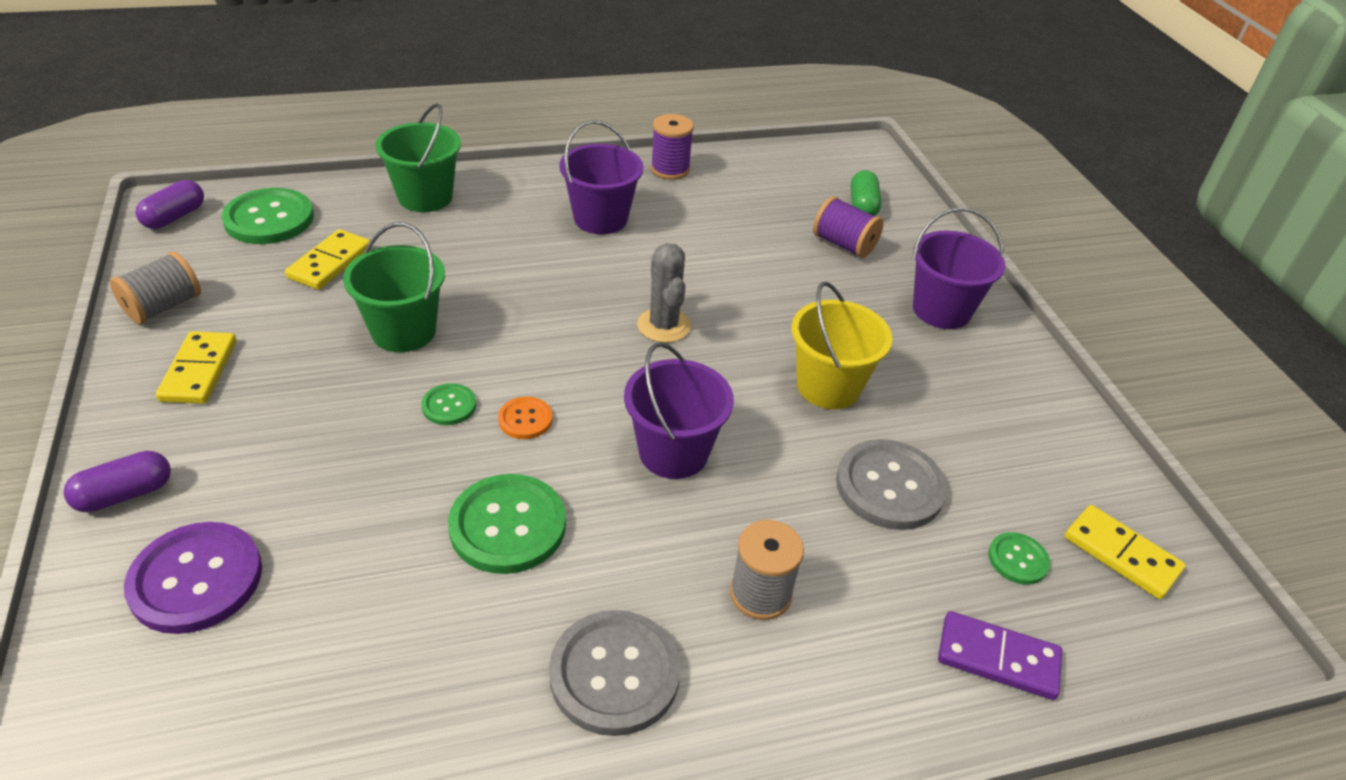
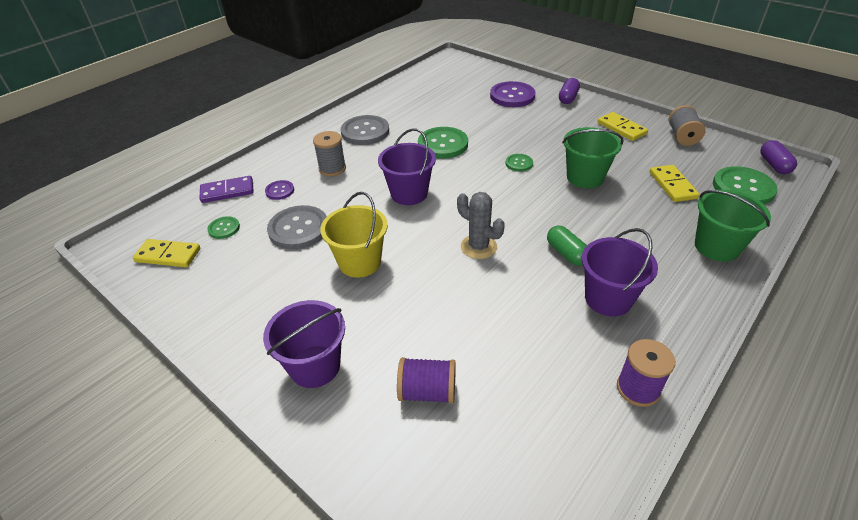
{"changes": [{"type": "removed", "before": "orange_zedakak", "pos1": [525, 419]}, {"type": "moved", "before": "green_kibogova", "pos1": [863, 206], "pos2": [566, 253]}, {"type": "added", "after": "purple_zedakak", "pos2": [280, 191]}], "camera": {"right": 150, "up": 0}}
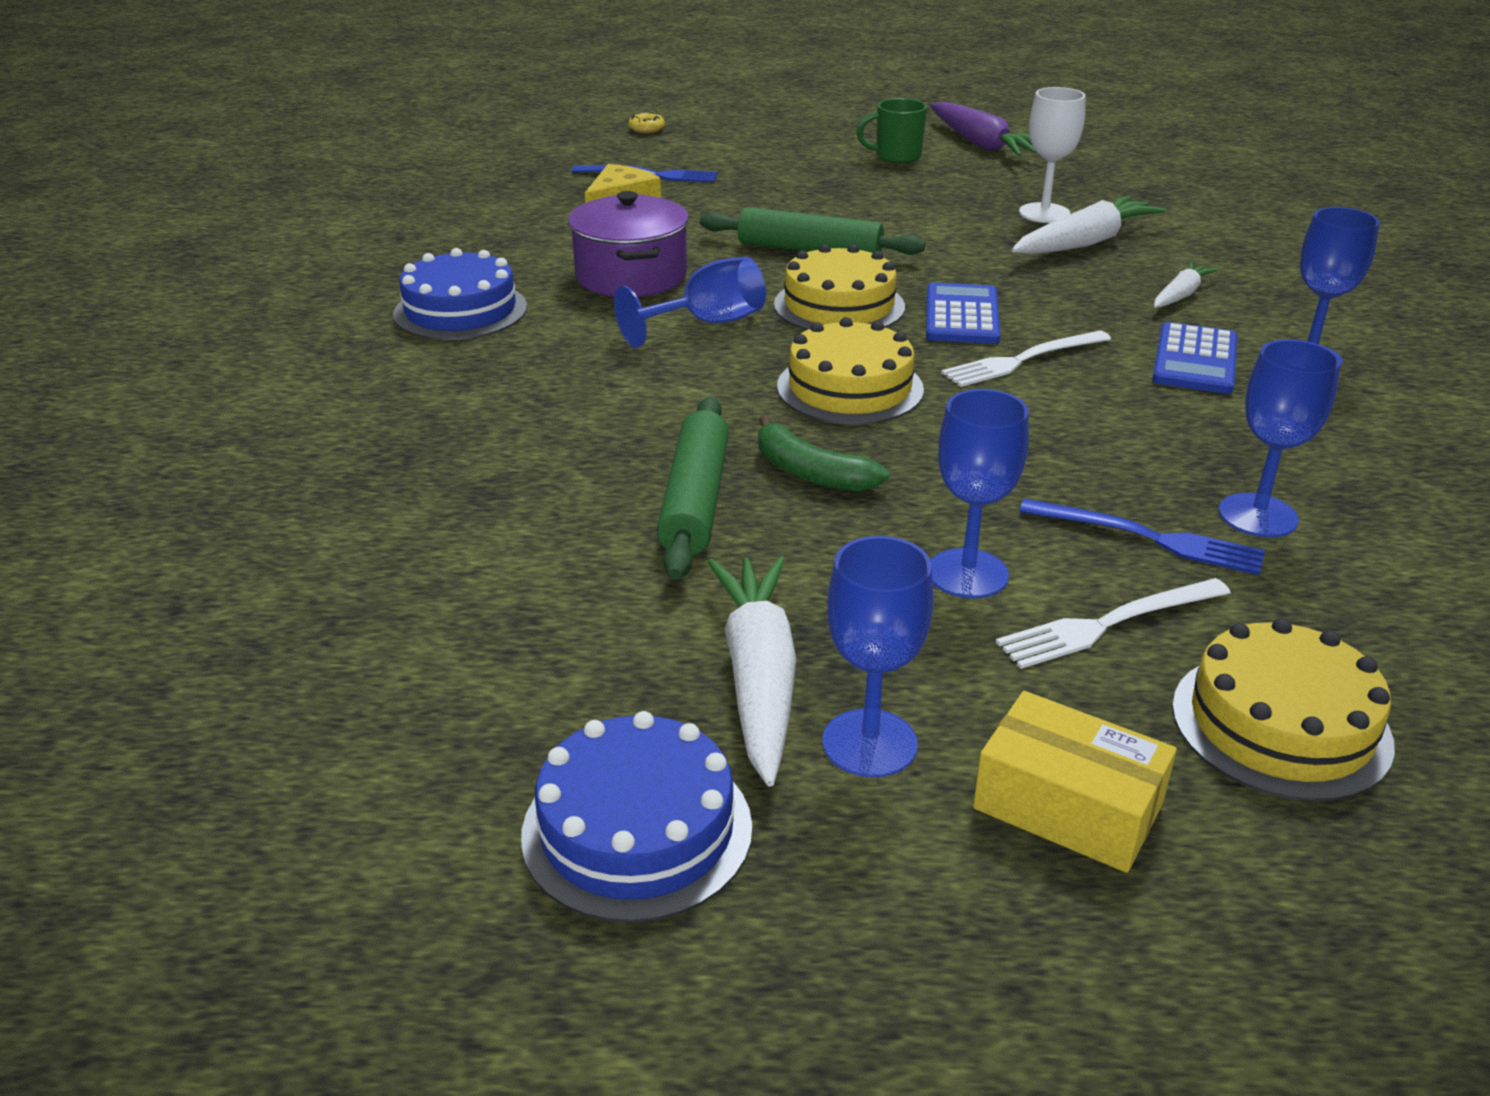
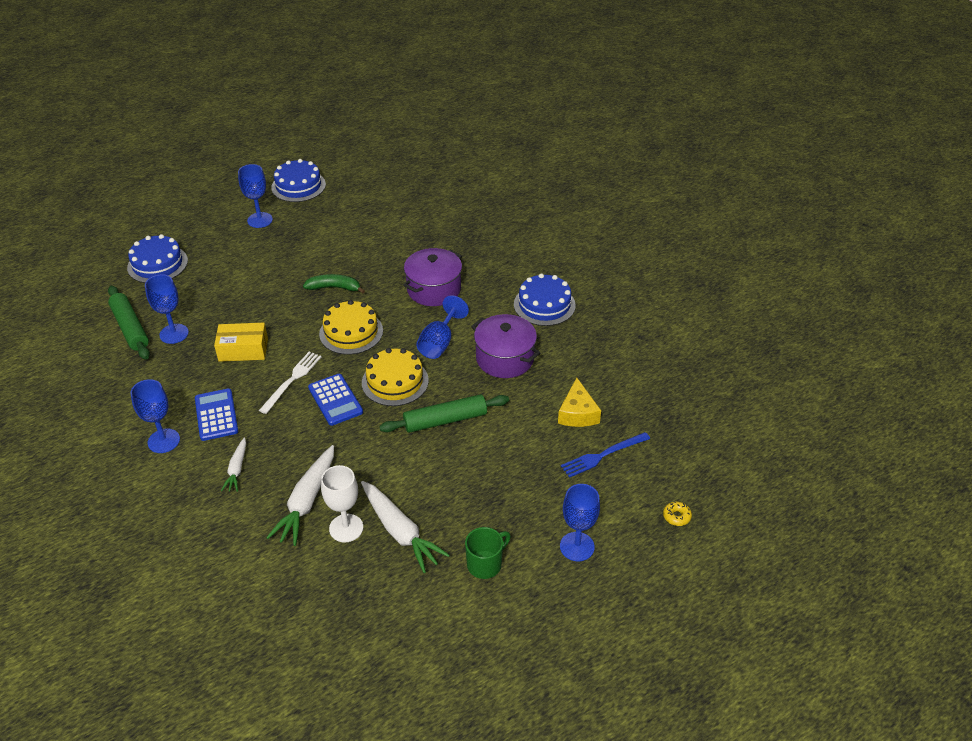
{"changes": [{"type": "moved", "before": "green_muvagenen", "pos1": [695, 501], "pos2": [130, 328]}, {"type": "moved", "before": "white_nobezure", "pos1": [758, 677], "pos2": [400, 531]}, {"type": "removed", "before": "purple_nobezure", "pos1": [981, 144]}, {"type": "moved", "before": "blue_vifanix", "pos1": [967, 574], "pos2": [577, 546]}, {"type": "moved", "before": "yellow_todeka", "pos1": [1067, 806], "pos2": [243, 350]}, {"type": "removed", "before": "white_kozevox", "pos1": [1108, 624]}, {"type": "removed", "before": "blue_kozevox", "pos1": [1148, 538]}, {"type": "recoloured", "before": "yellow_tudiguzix", "after": "blue_tudiguzix", "pos1": [1280, 724], "pos2": [157, 264]}, {"type": "added", "after": "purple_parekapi", "pos2": [434, 289]}], "camera": {"right": 145, "up": 10}}
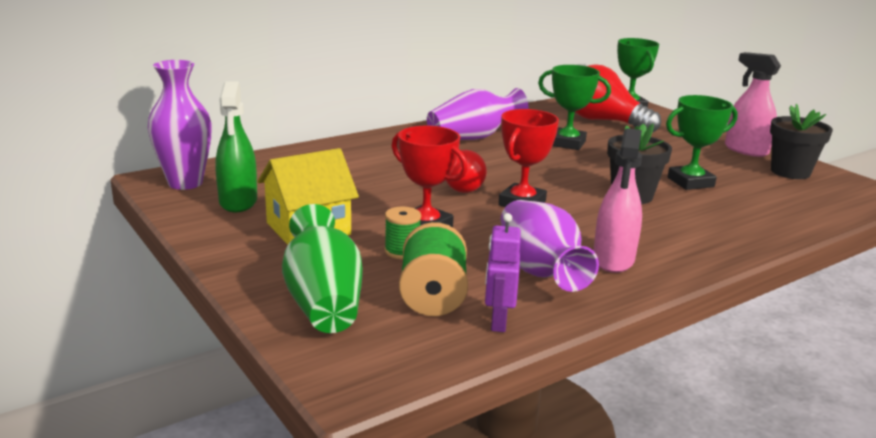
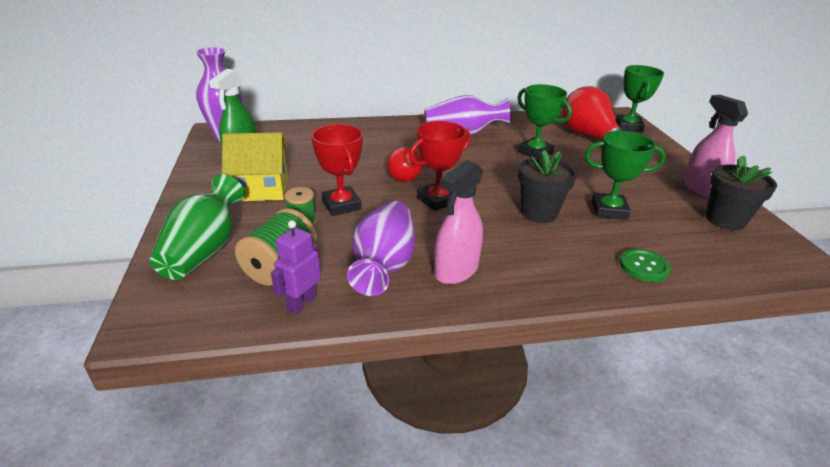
{"changes": [{"type": "added", "after": "green_zedakak", "pos2": [644, 267]}], "camera": {"right": 25, "up": 10}}
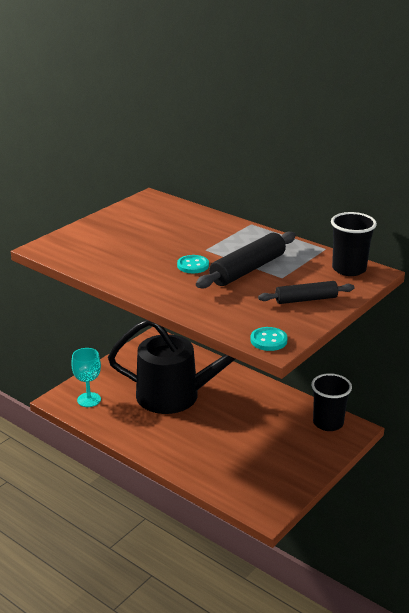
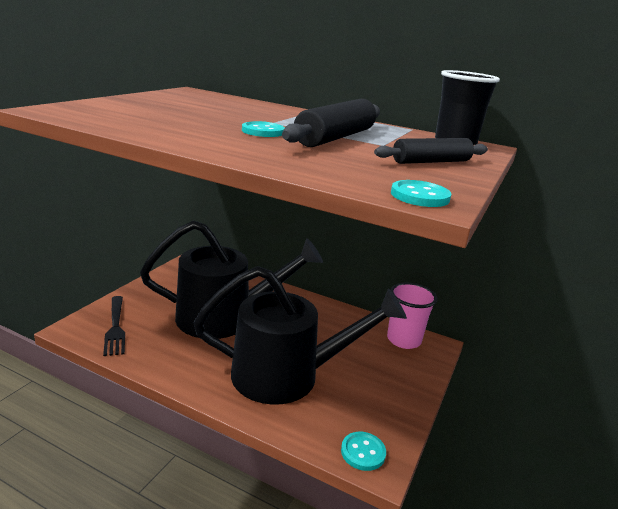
{"changes": [{"type": "replaced", "before": "turquoise_vifanix", "after": "black_kozevox", "pos1": [89, 400], "pos2": [115, 327]}, {"type": "recoloured", "before": "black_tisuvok", "after": "pink_tisuvok", "pos1": [328, 423], "pos2": [403, 340]}, {"type": "added", "after": "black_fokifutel", "pos2": [288, 375]}, {"type": "added", "after": "turquoise_zedakak", "pos2": [363, 452]}], "camera": {"right": -15, "up": -5}}
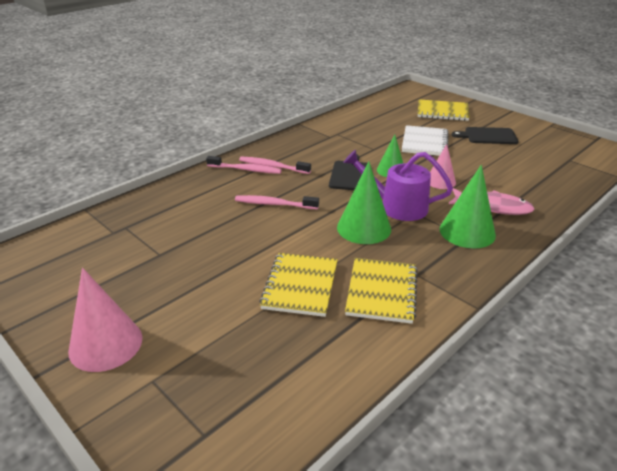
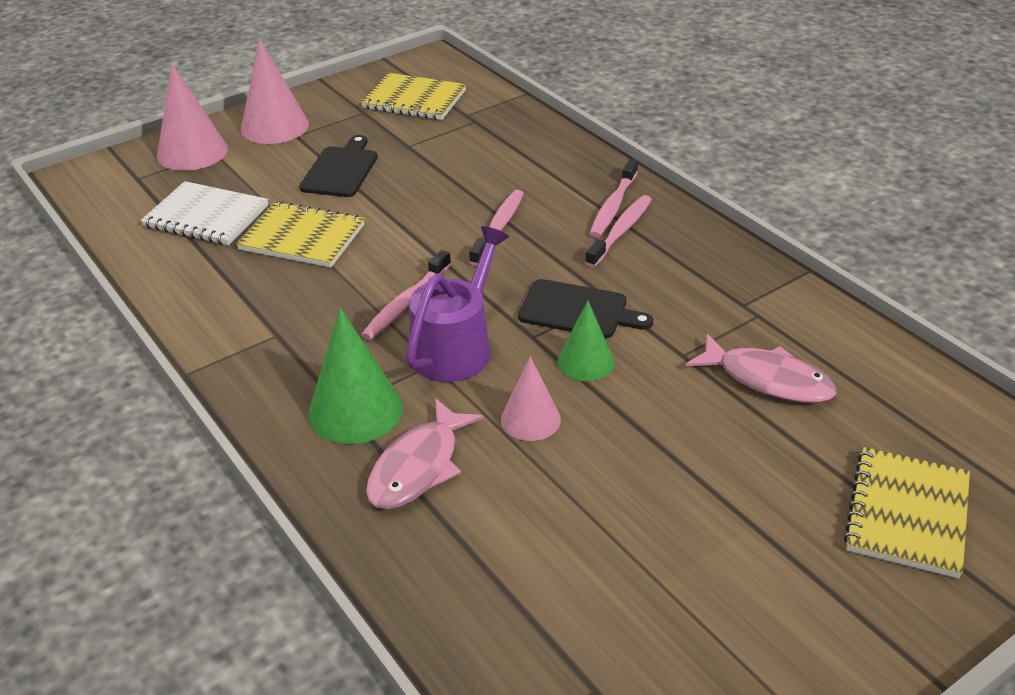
{"changes": [{"type": "replaced", "before": "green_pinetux", "after": "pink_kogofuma", "pos1": [364, 228], "pos2": [406, 303]}, {"type": "moved", "before": "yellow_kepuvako", "pos1": [381, 291], "pos2": [414, 99]}, {"type": "moved", "before": "white_kepuvako", "pos1": [424, 142], "pos2": [206, 216]}, {"type": "moved", "before": "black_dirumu", "pos1": [488, 136], "pos2": [341, 170]}, {"type": "added", "after": "pink_pinetux", "pos2": [192, 152]}, {"type": "added", "after": "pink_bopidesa", "pos2": [767, 380]}], "camera": {"right": 100, "up": 5}}
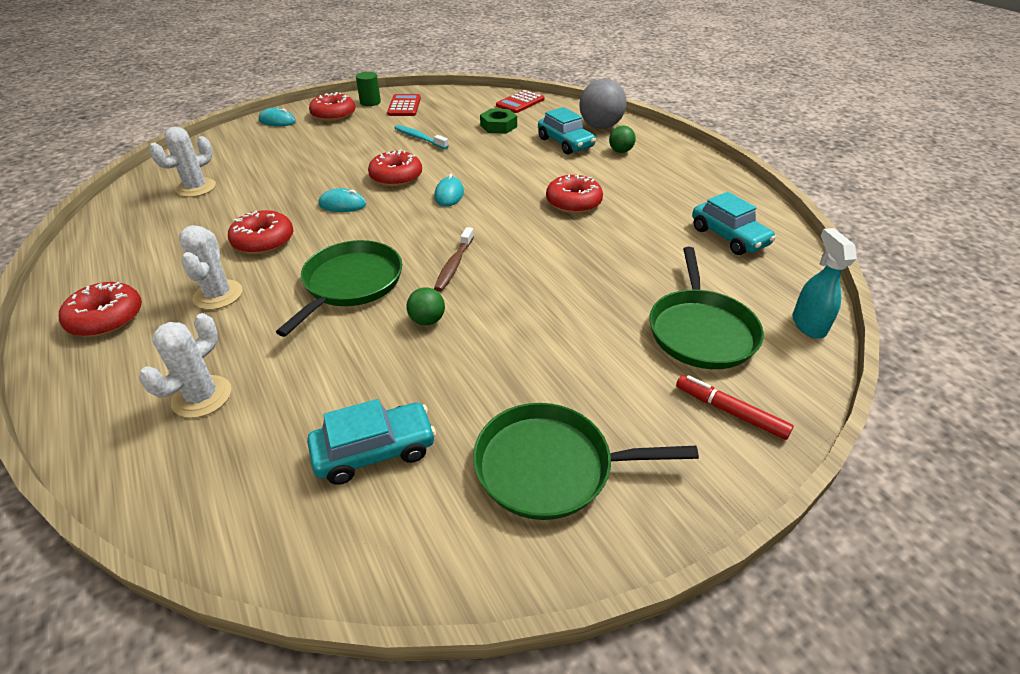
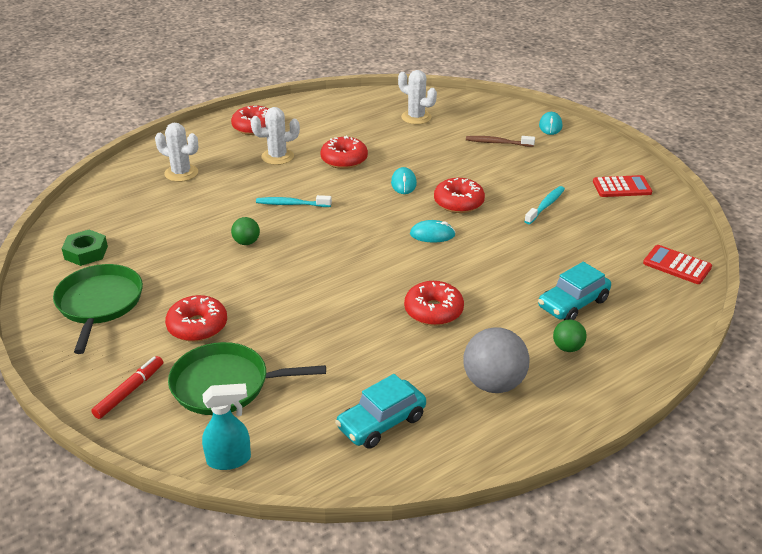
{"changes": [{"type": "replaced", "before": "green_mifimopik", "after": "turquoise_kogofuma", "pos1": [350, 283], "pos2": [291, 204]}, {"type": "removed", "before": "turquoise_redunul", "pos1": [374, 451]}, {"type": "moved", "before": "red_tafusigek", "pos1": [333, 115], "pos2": [197, 326]}, {"type": "removed", "before": "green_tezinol", "pos1": [370, 102]}, {"type": "moved", "before": "brown_kogofuma", "pos1": [454, 265], "pos2": [497, 143]}, {"type": "moved", "before": "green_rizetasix", "pos1": [498, 126], "pos2": [86, 252]}, {"type": "moved", "before": "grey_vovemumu", "pos1": [600, 126], "pos2": [493, 383]}], "camera": {"right": 85, "up": -5}}
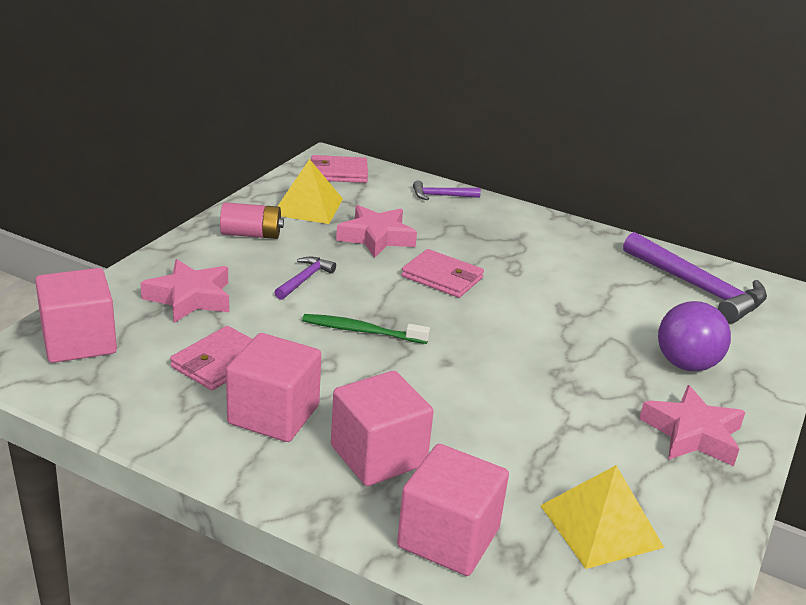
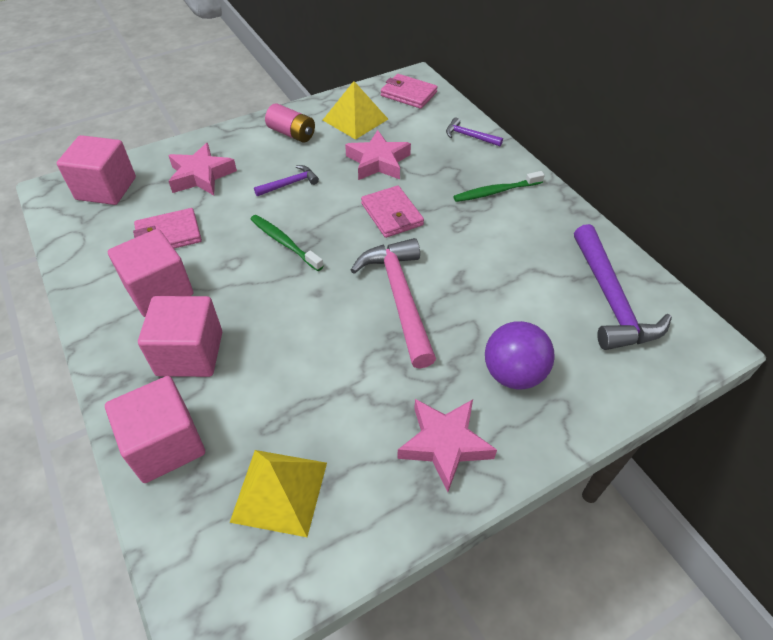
{"changes": [{"type": "added", "after": "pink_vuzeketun", "pos2": [400, 298]}, {"type": "added", "after": "green_kogofuma", "pos2": [496, 192]}], "camera": {"right": 35, "up": 20}}
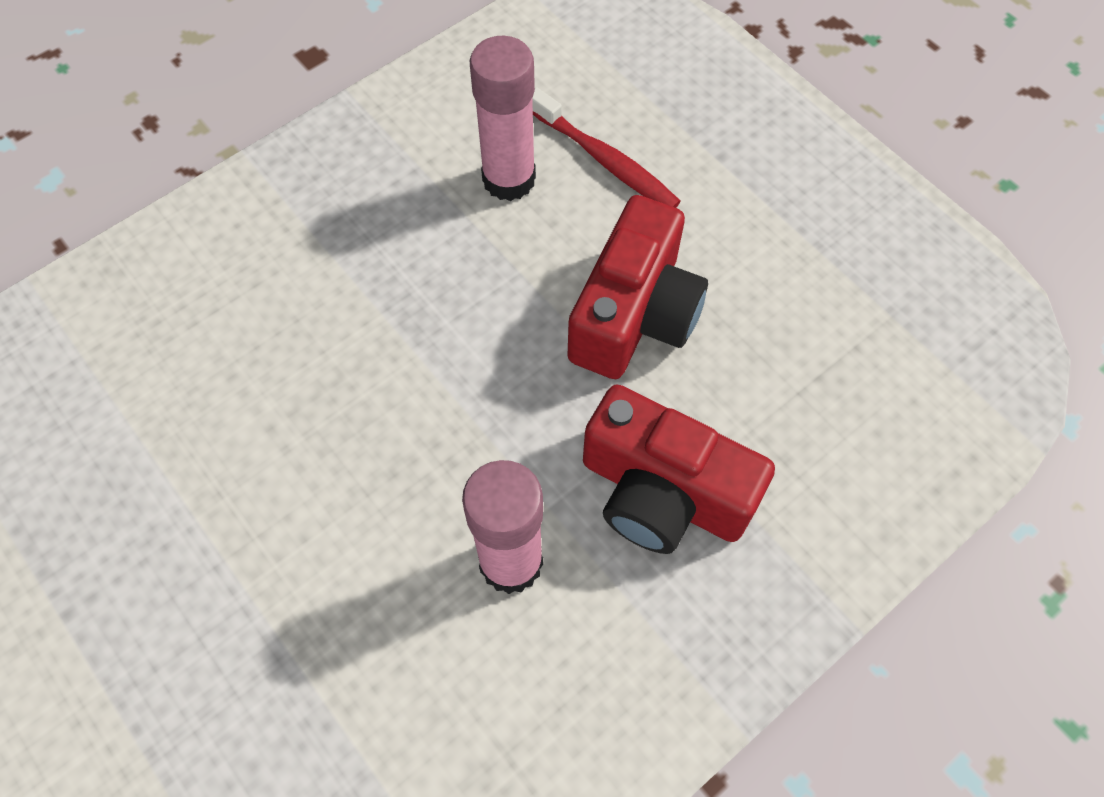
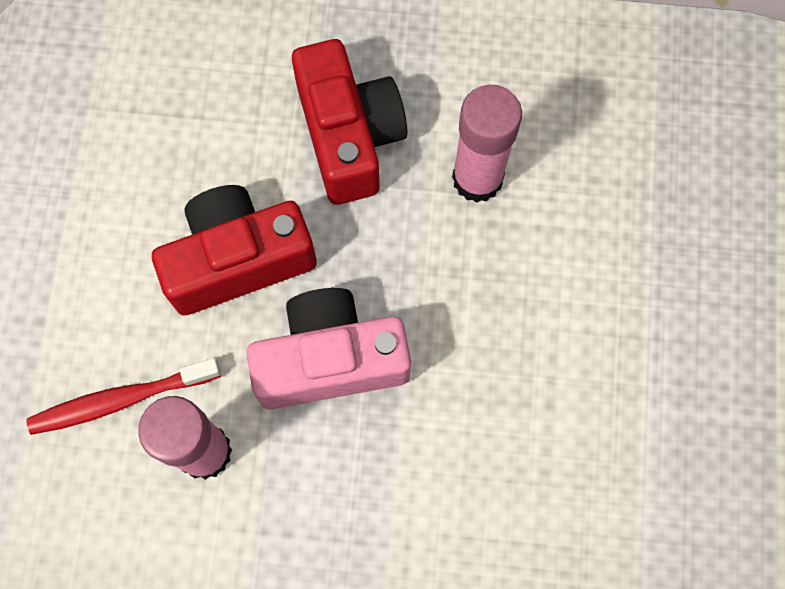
{"changes": [{"type": "turned", "before": "red_kogofuma", "pos1": [604, 160], "pos2": [121, 399], "turn": -105}, {"type": "added", "after": "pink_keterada", "pos2": [330, 359]}], "camera": {"right": -135, "up": 10}}
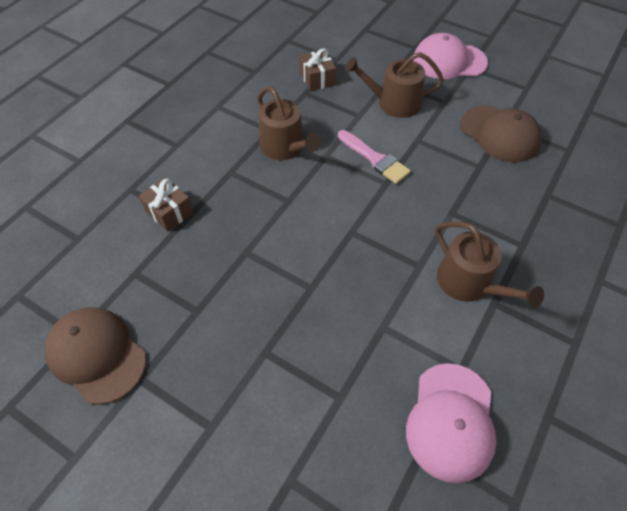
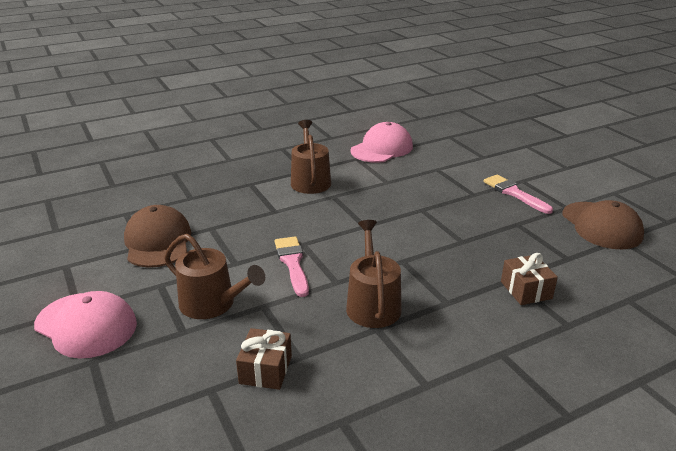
{"changes": [{"type": "added", "after": "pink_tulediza", "pos2": [514, 193]}], "camera": {"right": -150, "up": -25}}
